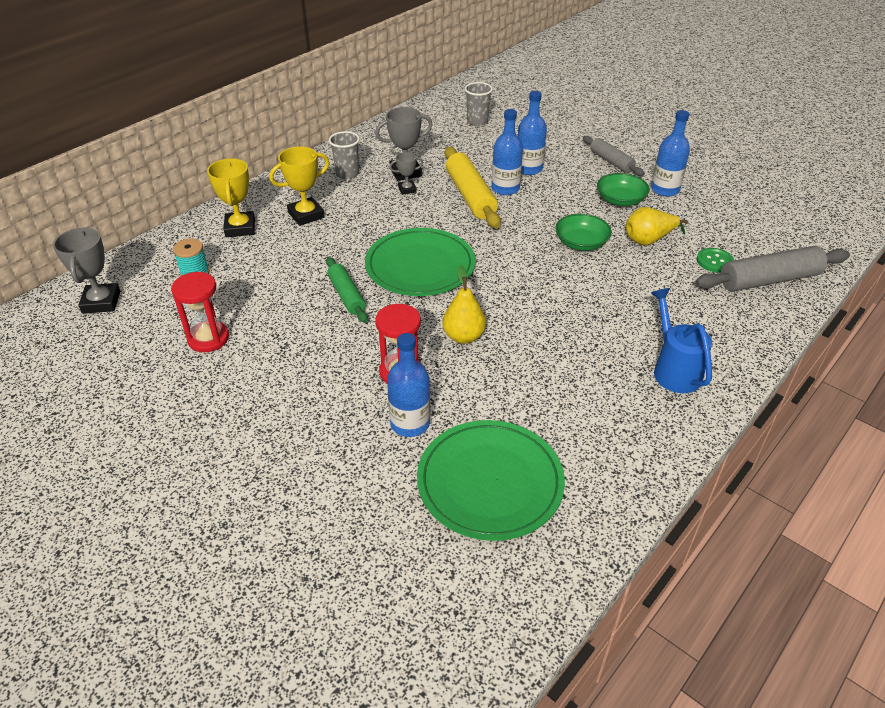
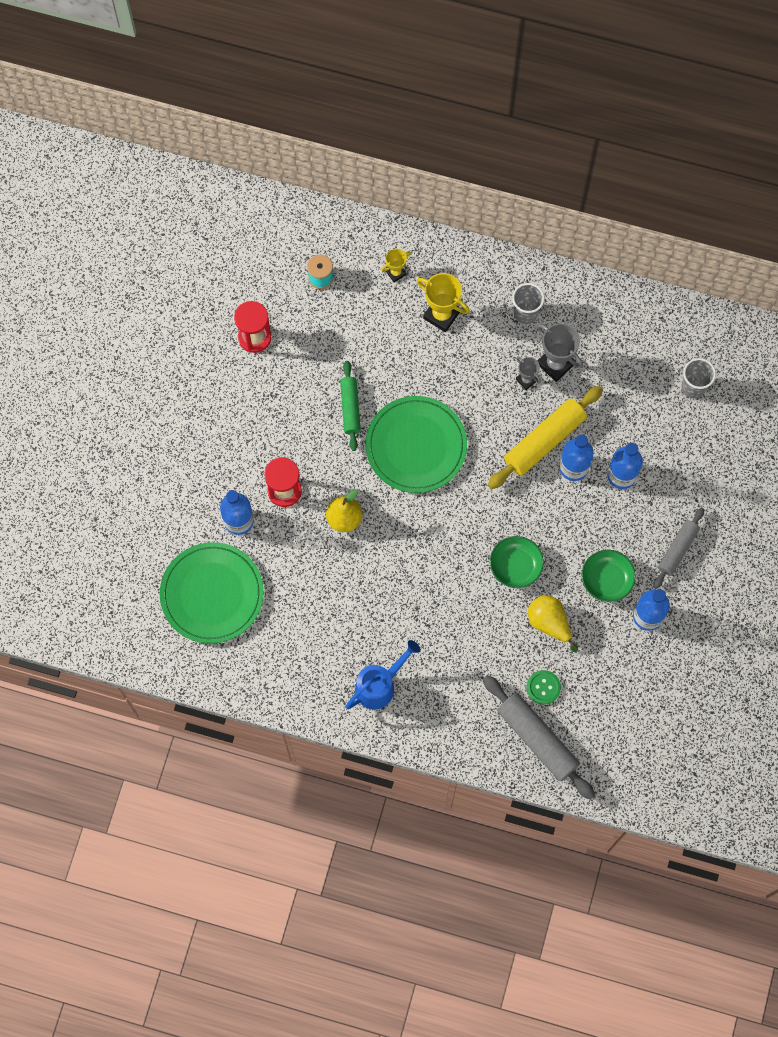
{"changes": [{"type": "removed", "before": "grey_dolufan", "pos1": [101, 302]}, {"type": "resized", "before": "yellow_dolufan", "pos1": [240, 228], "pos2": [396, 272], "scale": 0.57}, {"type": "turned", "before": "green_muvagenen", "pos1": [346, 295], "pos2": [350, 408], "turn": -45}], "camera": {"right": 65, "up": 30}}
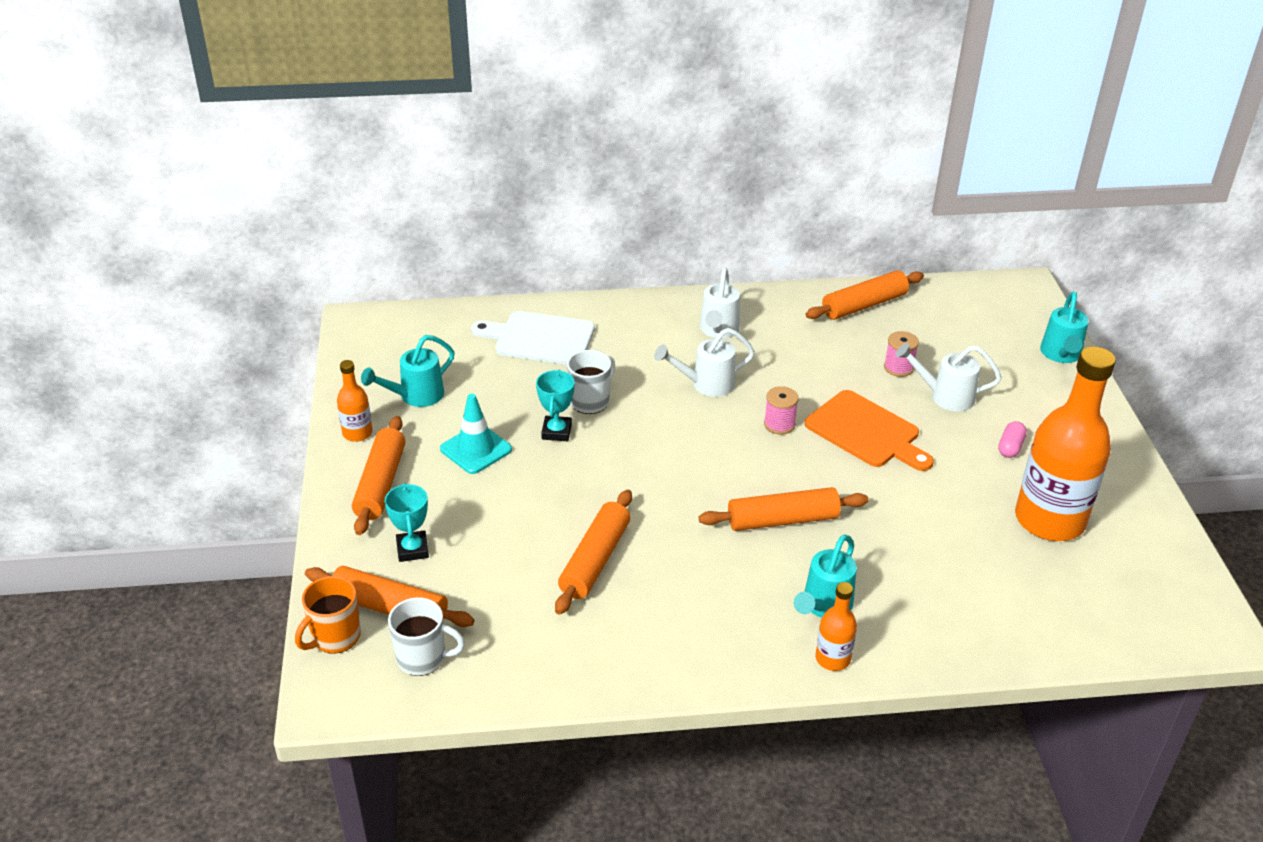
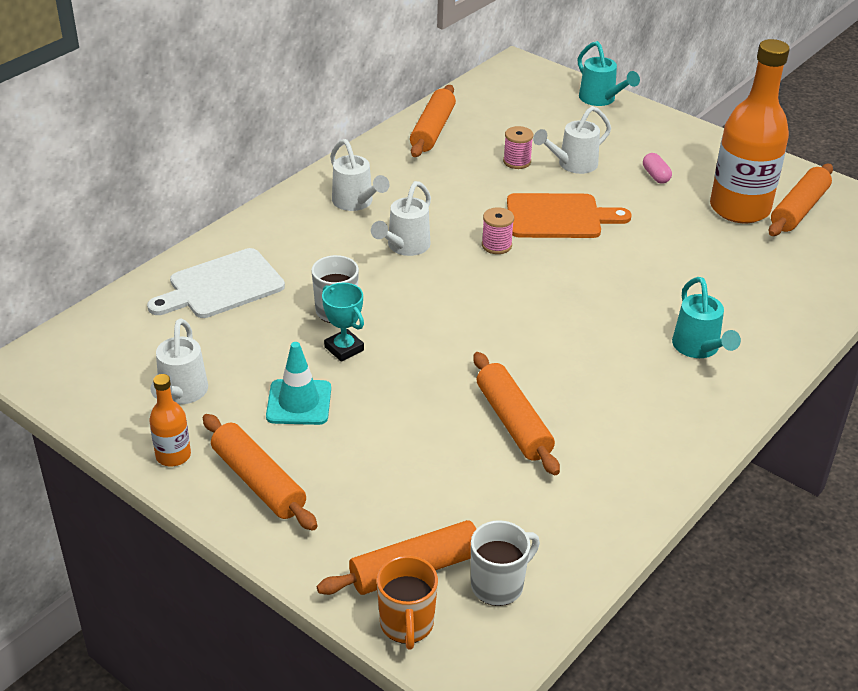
{"changes": [{"type": "recoloured", "before": "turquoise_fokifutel", "after": "white_fokifutel", "pos1": [416, 396], "pos2": [181, 393]}, {"type": "removed", "before": "turquoise_dolufan", "pos1": [412, 549]}, {"type": "moved", "before": "orange_muvagenen", "pos1": [782, 520], "pos2": [798, 209]}, {"type": "removed", "before": "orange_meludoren", "pos1": [832, 659]}], "camera": {"right": -45, "up": 0}}
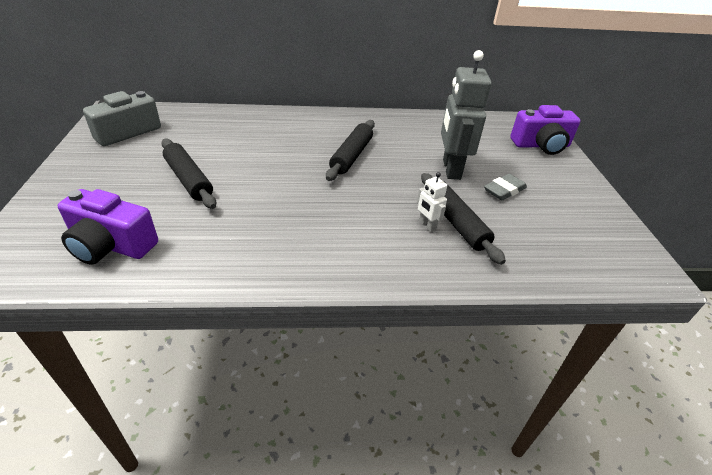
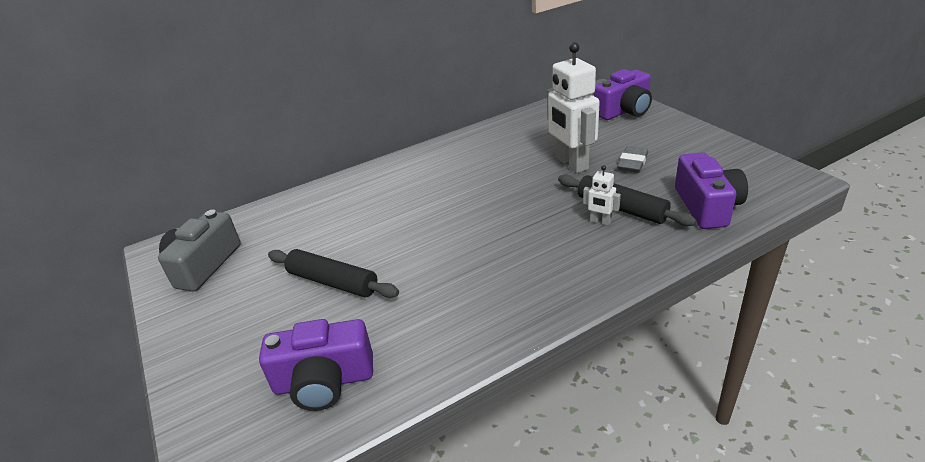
{"changes": [{"type": "removed", "before": "black_muvagenen", "pos1": [352, 156]}, {"type": "recoloured", "before": "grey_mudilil", "after": "white_mudilil", "pos1": [451, 169], "pos2": [571, 163]}, {"type": "added", "after": "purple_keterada", "pos2": [707, 206]}], "camera": {"right": -20, "up": -5}}
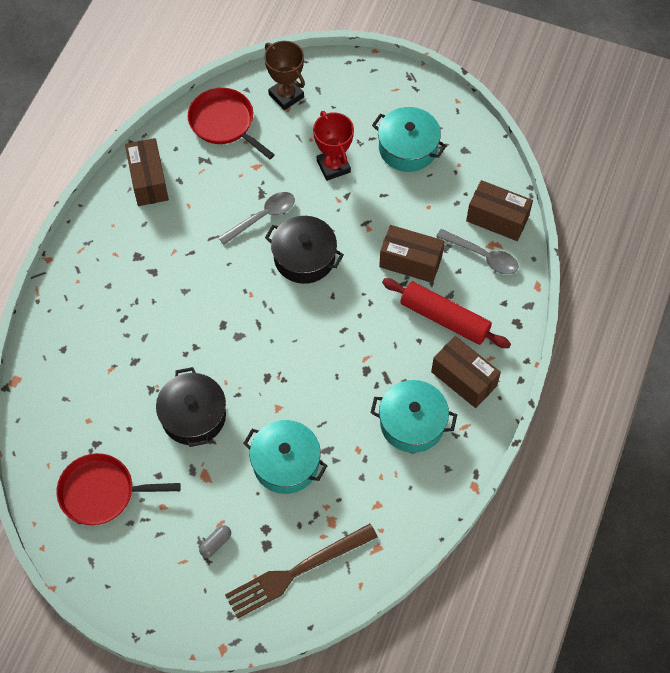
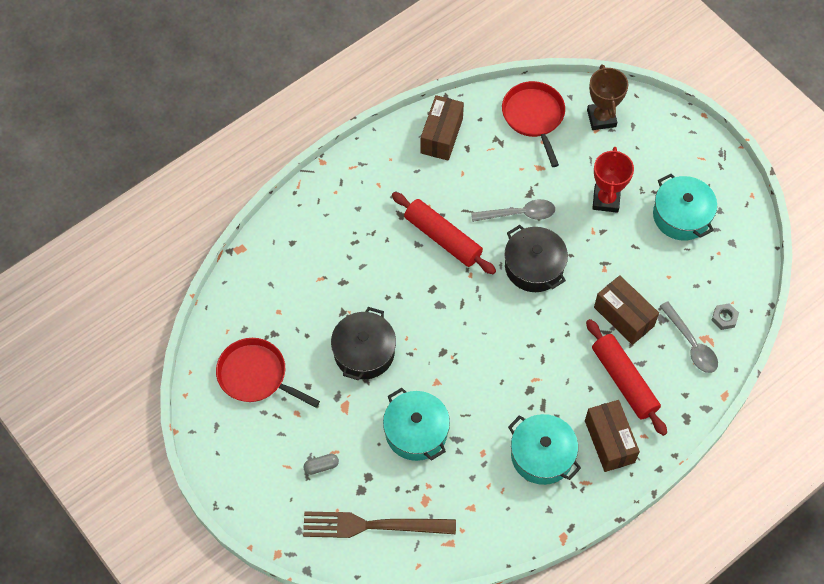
{"changes": [{"type": "replaced", "before": "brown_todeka", "after": "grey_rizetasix", "pos1": [497, 219], "pos2": [724, 318]}, {"type": "added", "after": "red_muvagenen", "pos2": [443, 238]}], "camera": {"right": 30, "up": 0}}
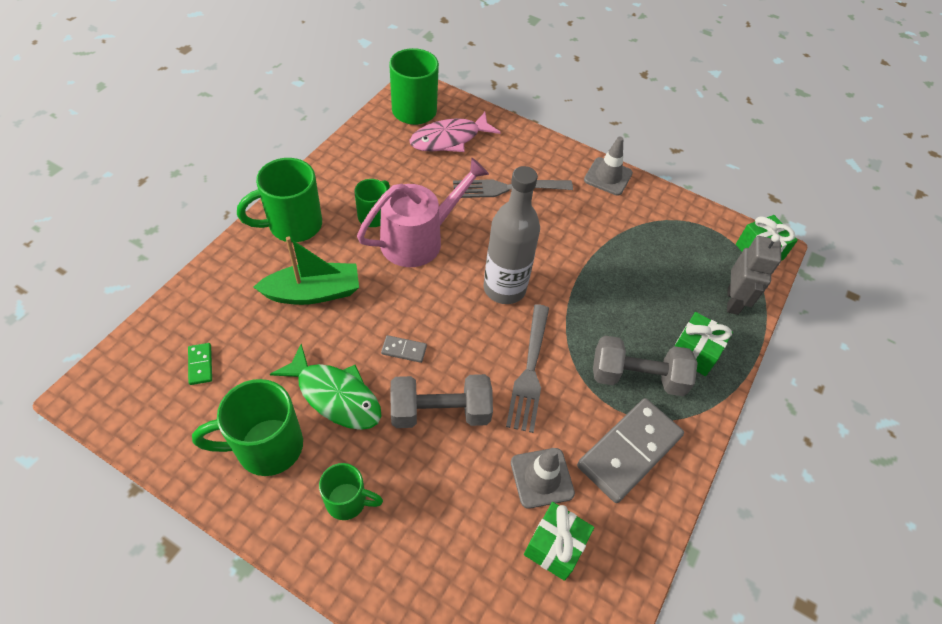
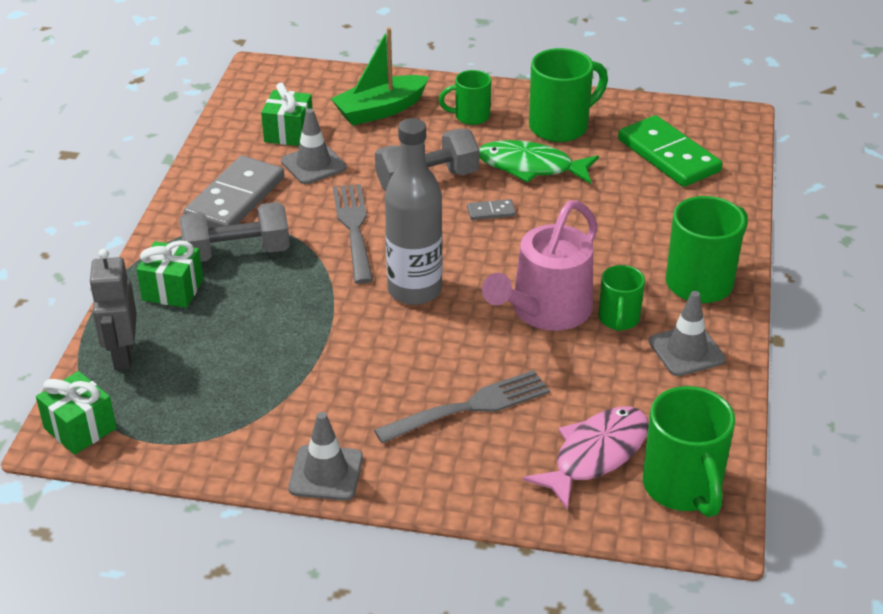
{"changes": [{"type": "resized", "before": "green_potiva", "pos1": [200, 365], "pos2": [668, 155], "scale": 2.36}, {"type": "moved", "before": "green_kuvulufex", "pos1": [313, 292], "pos2": [380, 110]}, {"type": "added", "after": "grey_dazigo", "pos2": [686, 351]}], "camera": {"right": 165, "up": -15}}
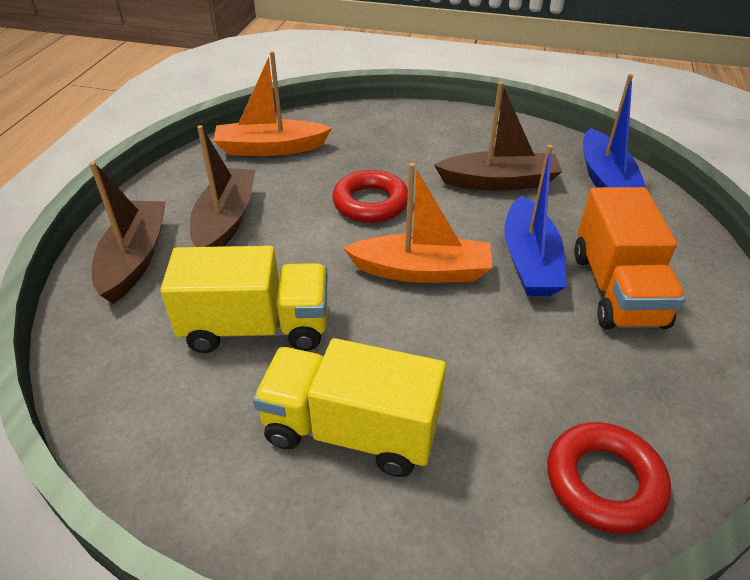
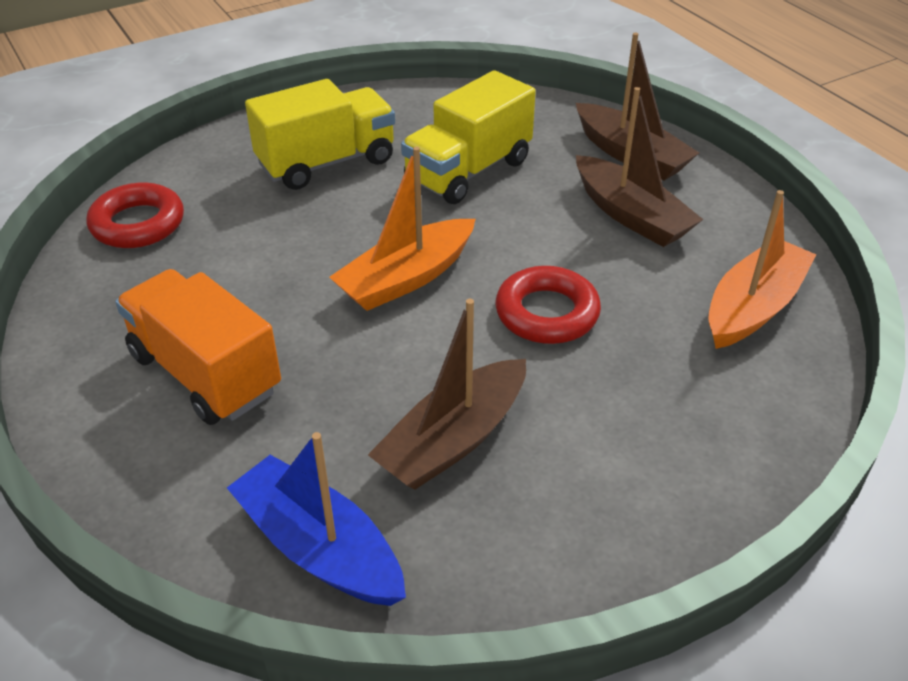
{"changes": [{"type": "removed", "before": "blue_kuvulufex", "pos1": [529, 260]}], "camera": {"right": 135, "up": 0}}
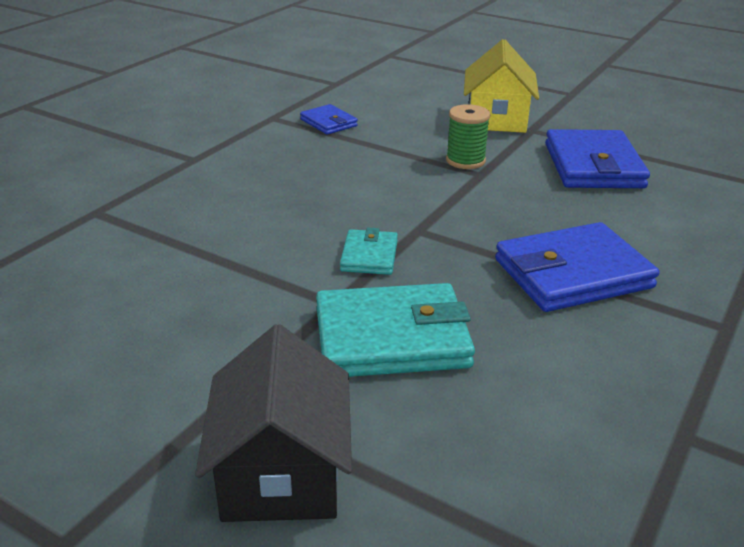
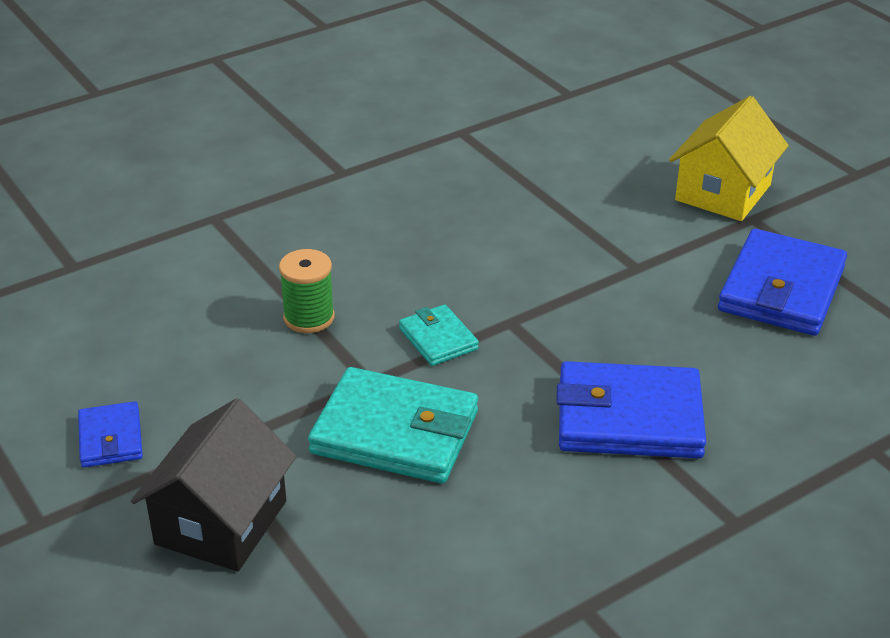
{"changes": [{"type": "moved", "before": "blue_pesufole", "pos1": [328, 123], "pos2": [110, 438]}, {"type": "turned", "before": "turquoise_pesufole", "pos1": [369, 256], "pos2": [438, 339], "turn": -60}, {"type": "moved", "before": "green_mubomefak", "pos1": [465, 161], "pos2": [309, 317]}], "camera": {"right": 25, "up": 5}}
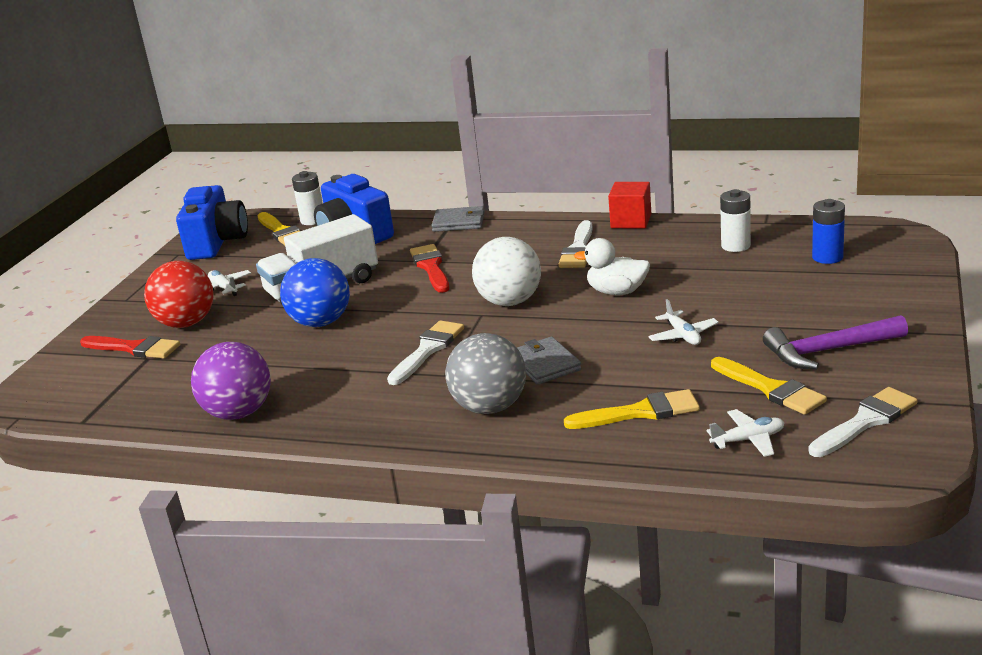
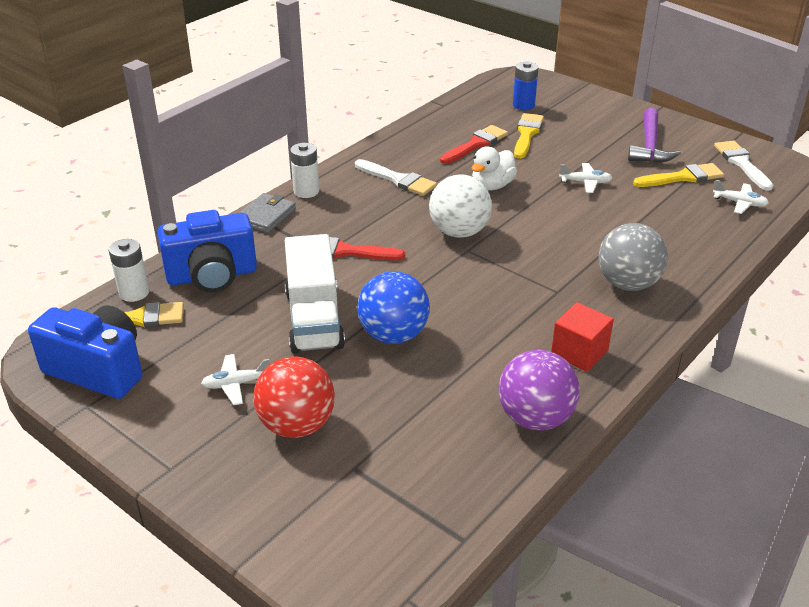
{"changes": [{"type": "moved", "before": "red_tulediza", "pos1": [134, 348], "pos2": [476, 144]}, {"type": "removed", "before": "white_tulediza", "pos1": [428, 350]}, {"type": "removed", "before": "grey_pesufole", "pos1": [545, 364]}, {"type": "moved", "before": "yellow_tulediza", "pos1": [640, 412], "pos2": [527, 134]}, {"type": "moved", "before": "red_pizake", "pos1": [631, 221], "pos2": [579, 352]}, {"type": "turned", "before": "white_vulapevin", "pos1": [748, 440], "pos2": [739, 203], "turn": 105}, {"type": "moved", "before": "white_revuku", "pos1": [735, 246], "pos2": [306, 191]}], "camera": {"right": -70, "up": 10}}
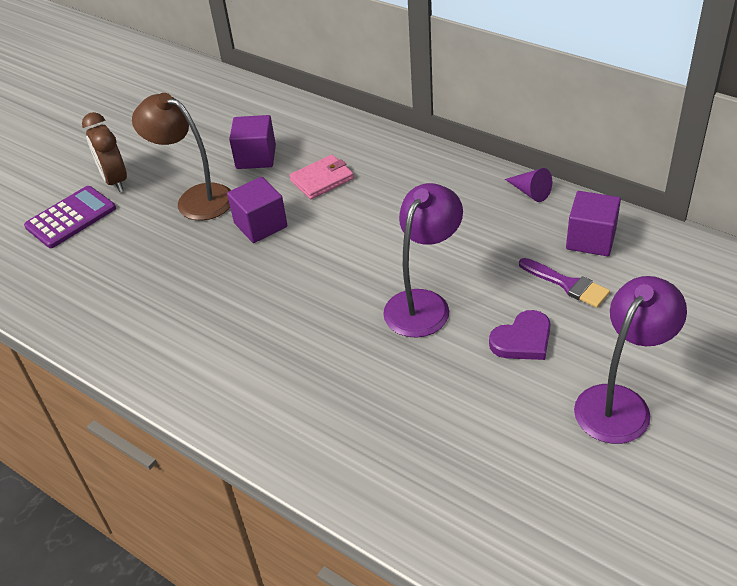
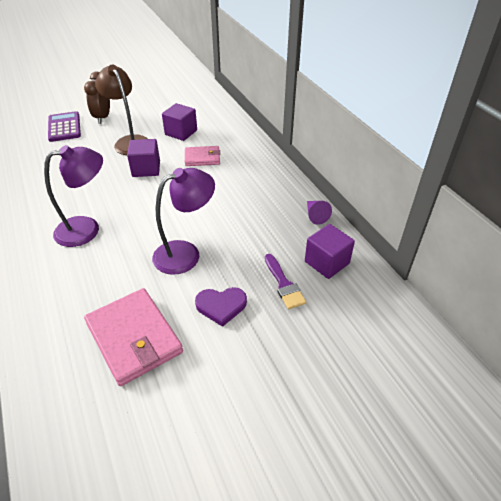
{"changes": [{"type": "turned", "before": "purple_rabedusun", "pos1": [71, 218], "pos2": [64, 127], "turn": -90}, {"type": "moved", "before": "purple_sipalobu", "pos1": [620, 403], "pos2": [87, 229]}, {"type": "added", "after": "pink_pesufole", "pos2": [134, 338]}], "camera": {"right": 25, "up": 0}}
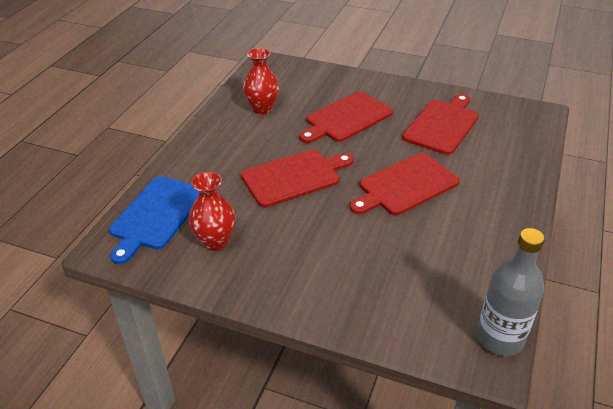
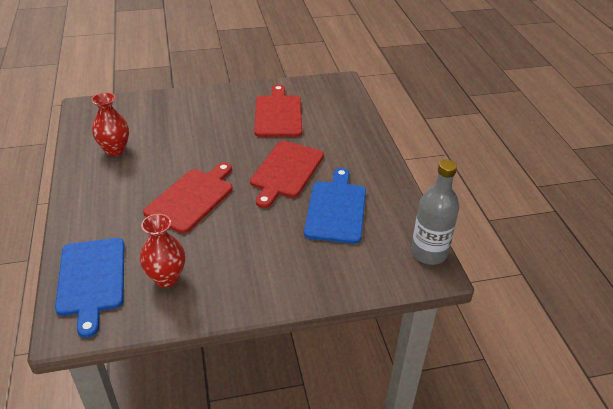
{"changes": [{"type": "removed", "before": "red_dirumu", "pos1": [346, 118]}, {"type": "added", "after": "blue_dirumu", "pos2": [336, 209]}], "camera": {"right": -35, "up": 0}}
